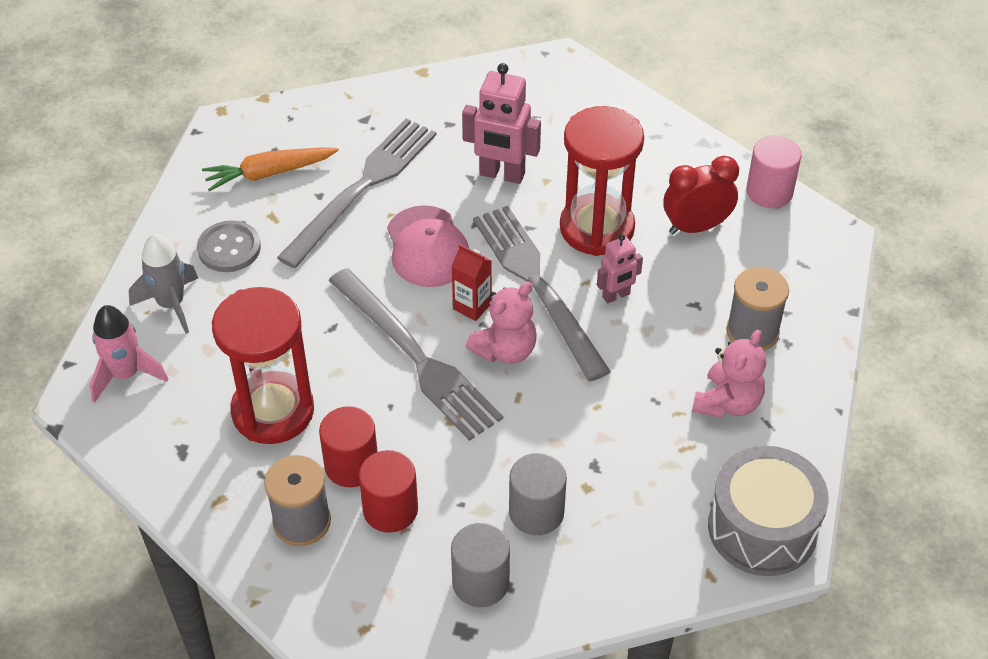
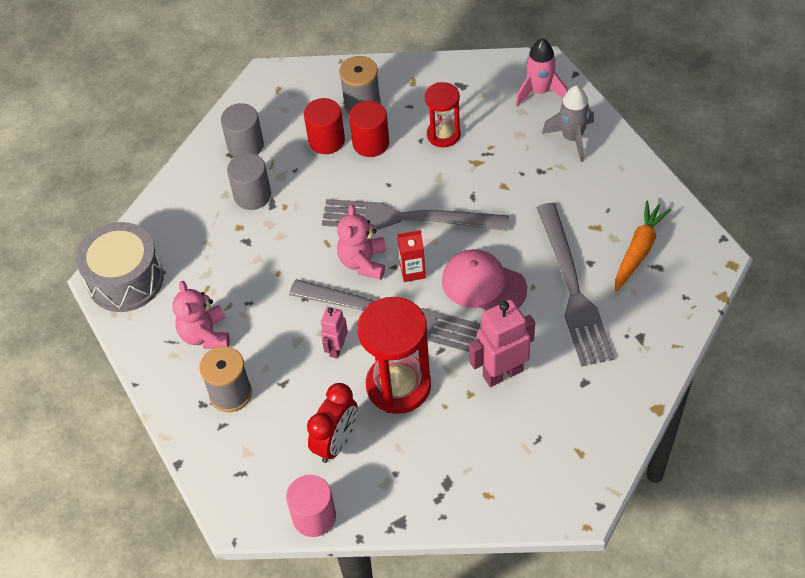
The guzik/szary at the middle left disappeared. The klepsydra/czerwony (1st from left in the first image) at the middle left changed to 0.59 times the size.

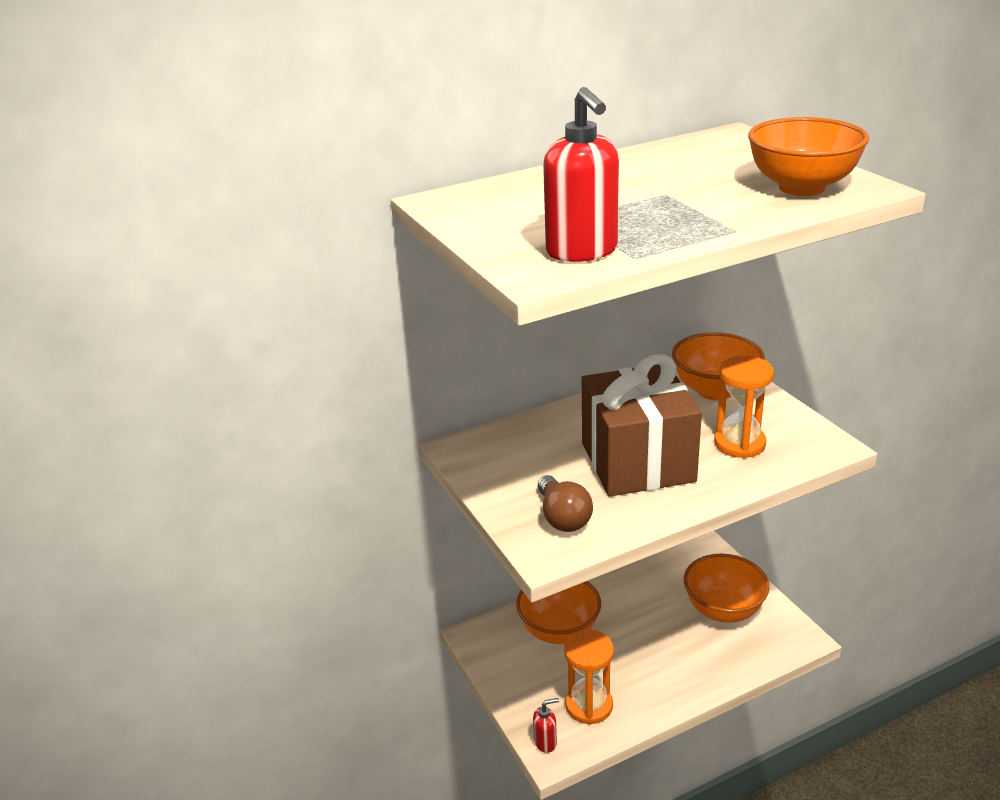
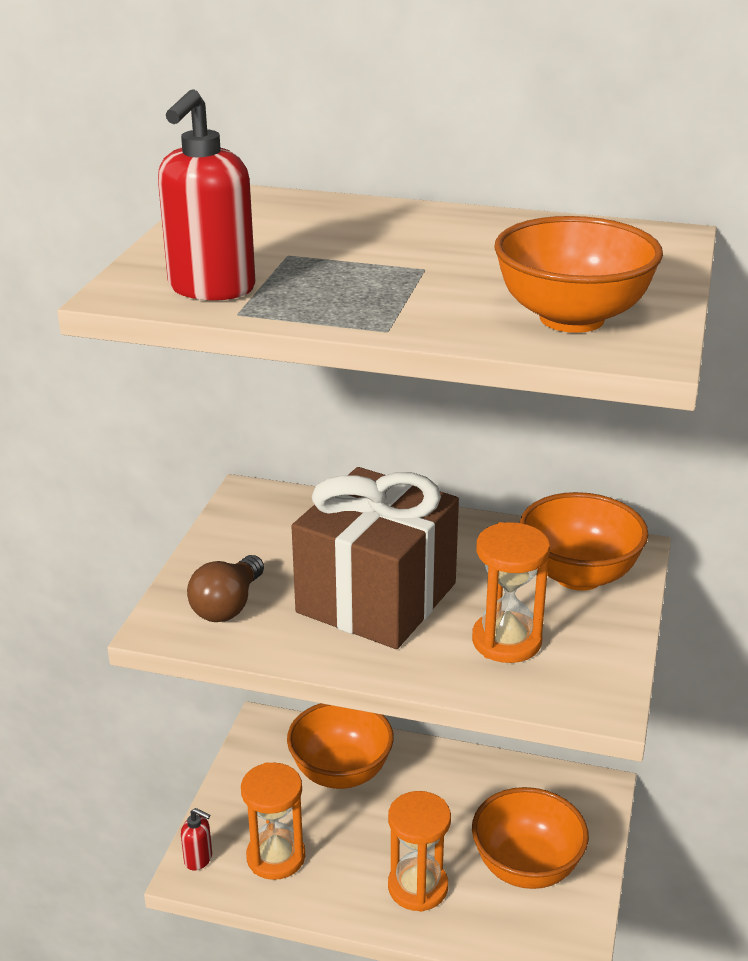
The klepsydra/pomarańczowy (2nd from left) at the bottom centre appeared.

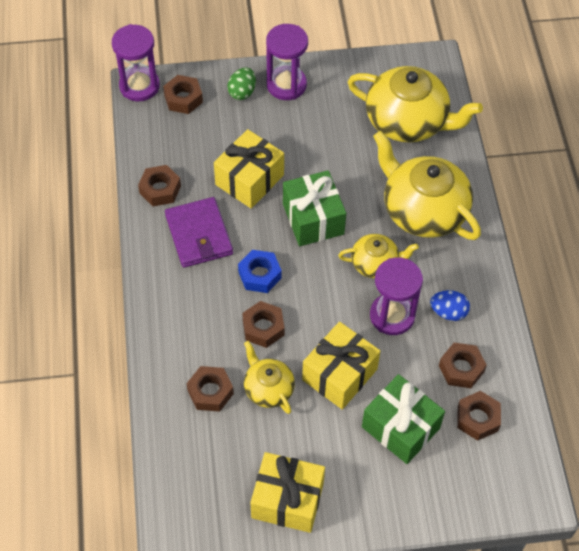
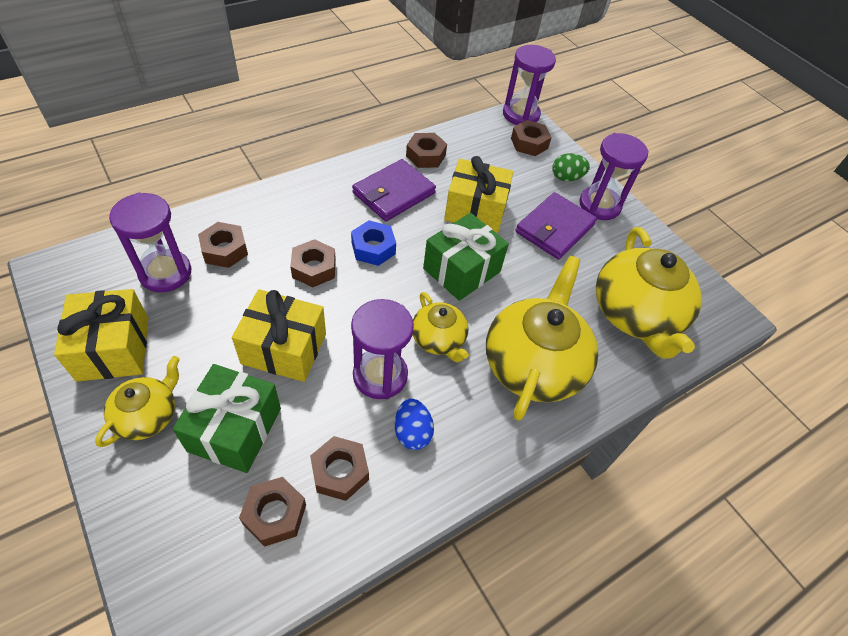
The imbryk/żółty (1st from left) moved from the bottom centre to the middle left. The klepsydra/fioletowy (1st from left) at the middle left appeared. The portfel/fioletowy (2nd from left) at the centre appeared.

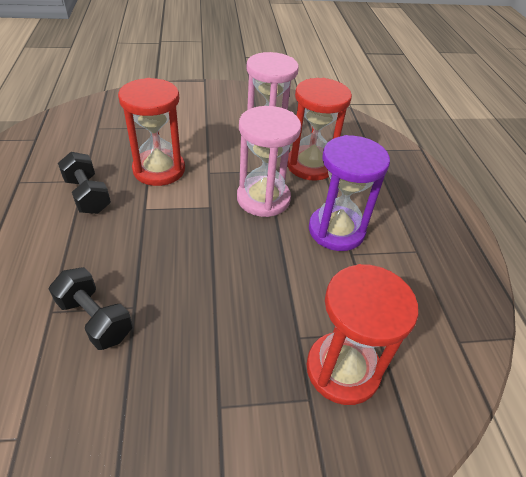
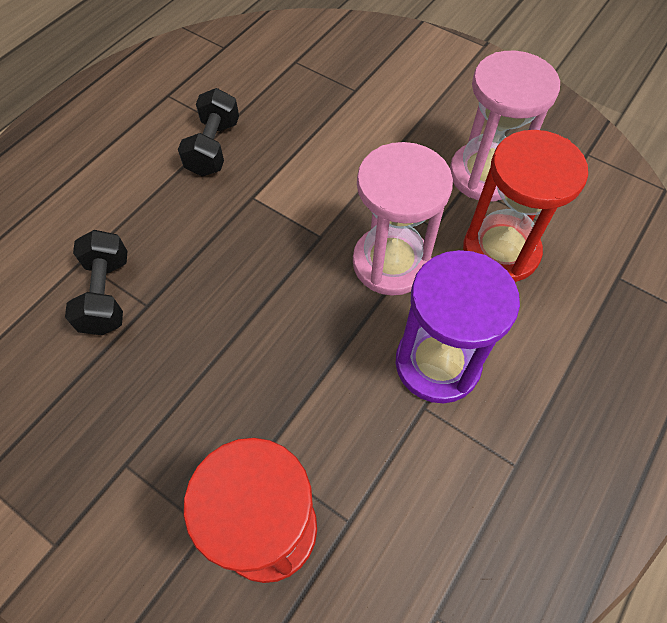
The klepsydra/czerwony (1st from left) at the top left disappeared.

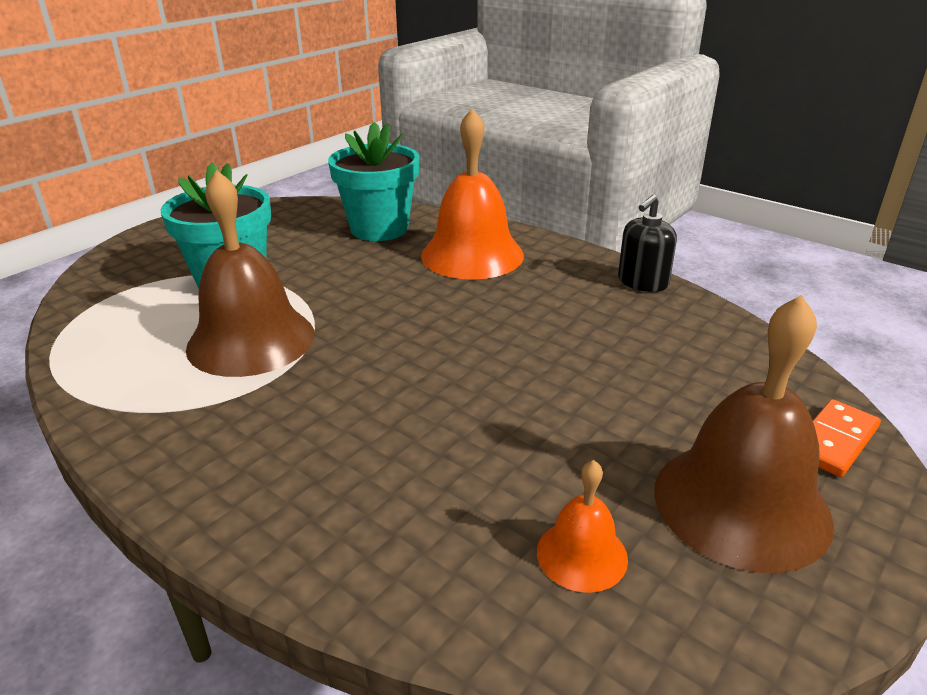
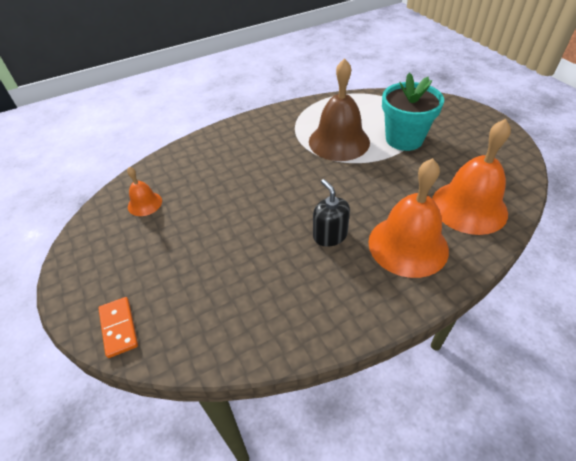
The doniczka/turkusowy (2nd from left) at the top centre was replaced by the dzwonek/pomarańczowy (3rd from left) at the middle right. The dozownik mydła/czarny moved from the middle right to the centre. The dzwonek/brązowy (2nd from left) at the middle right disappeared.

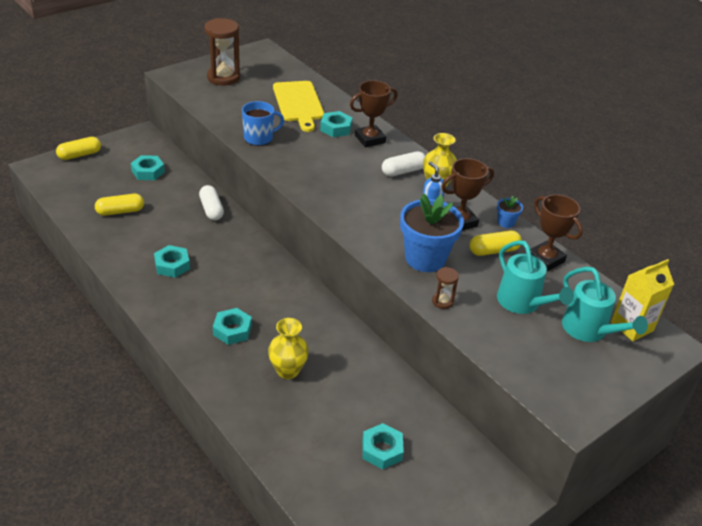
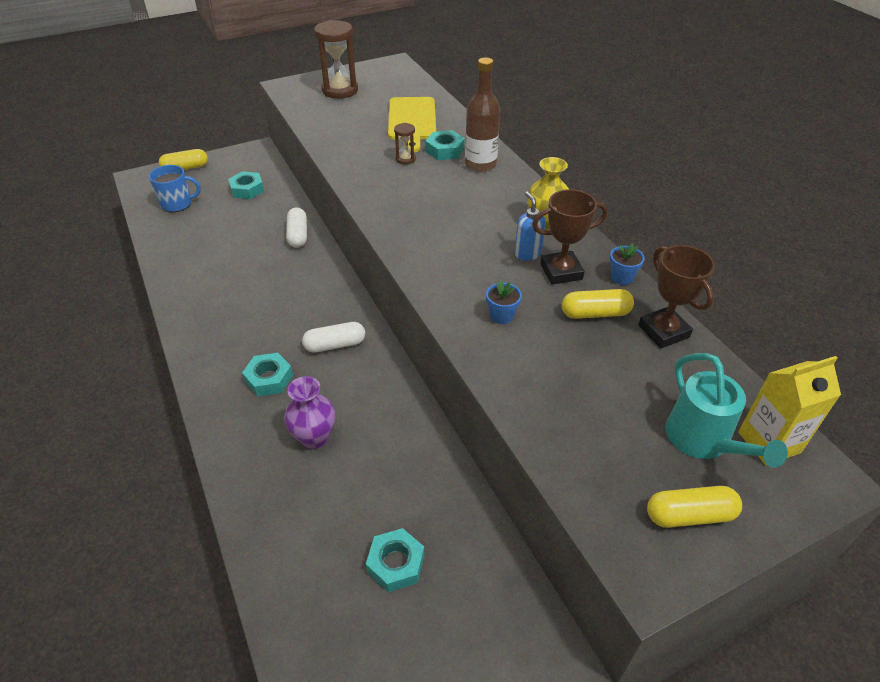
The kapsułka/żółty (2nd from left in the first image) moved from the middle left to the bottom right. The nakrętka/turkusowy (2nd from left) at the middle left disappeared. The kubek/niebieski moved from the top centre to the top left. The wazon/żółty (1st from left) at the centre became the wazon/fioletowy at the centre. The puchar/brązowy (1st from left) at the top centre was replaced by the butelka/brązowy at the top centre. The kapsułka/biały (2nd from left) moved from the top centre to the centre. The doniczka/niebieski (1st from left) at the centre changed to 0.44 times the size. The klepsydra/brązowy (2nd from left) moved from the centre to the top centre. The konewka/turkusowy (1st from left) at the middle right disappeared.

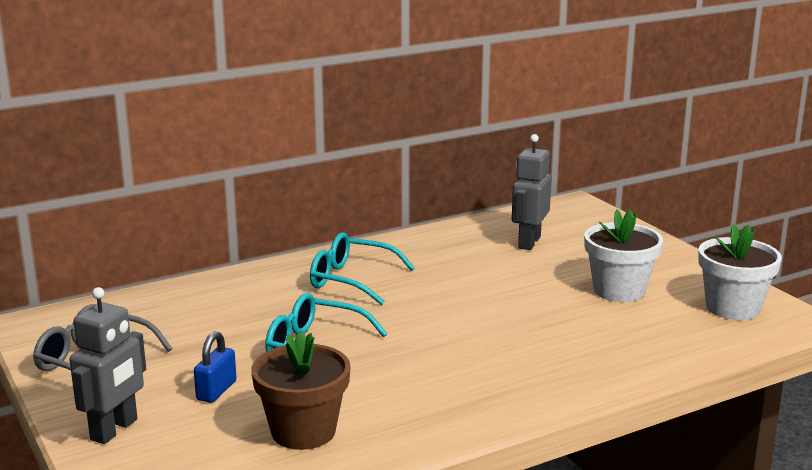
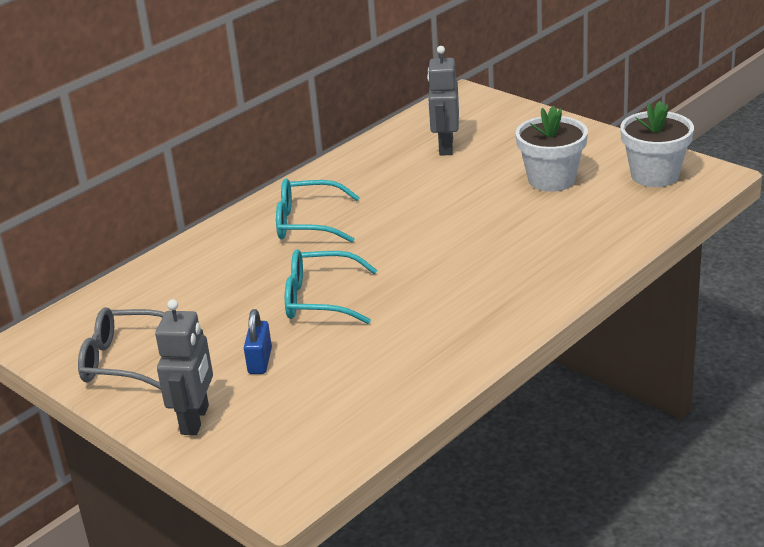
The doniczka/brązowy at the bottom centre disappeared.

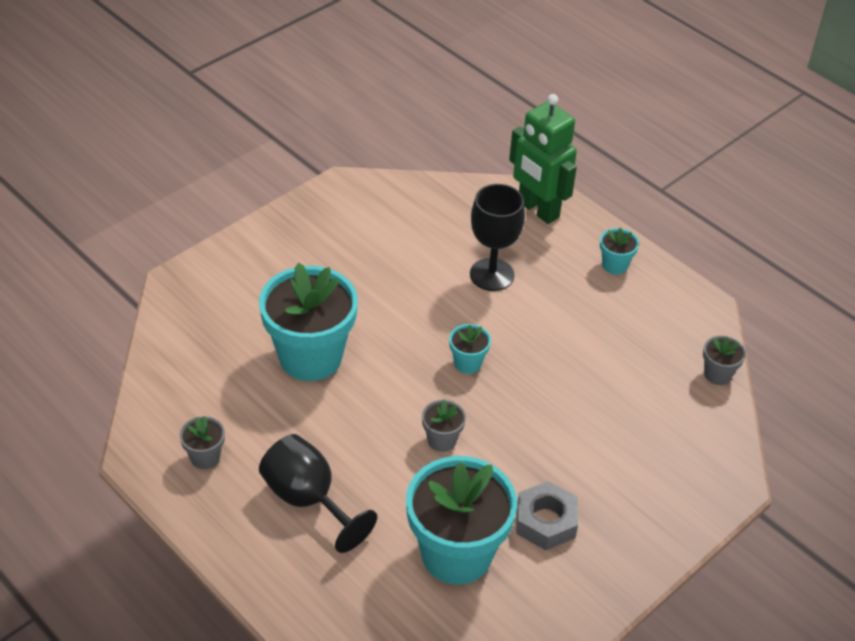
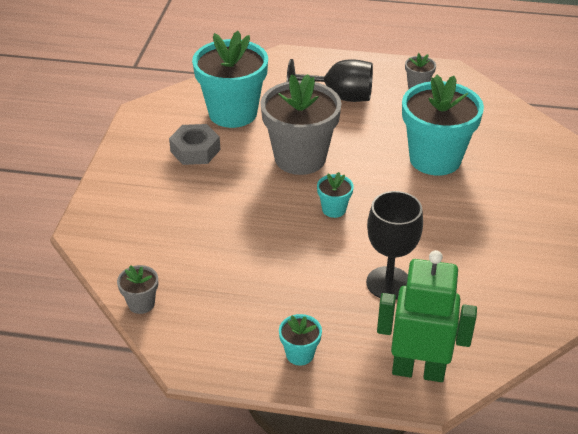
The doniczka/szary (2nd from left) at the centre changed to 2.30 times the size.

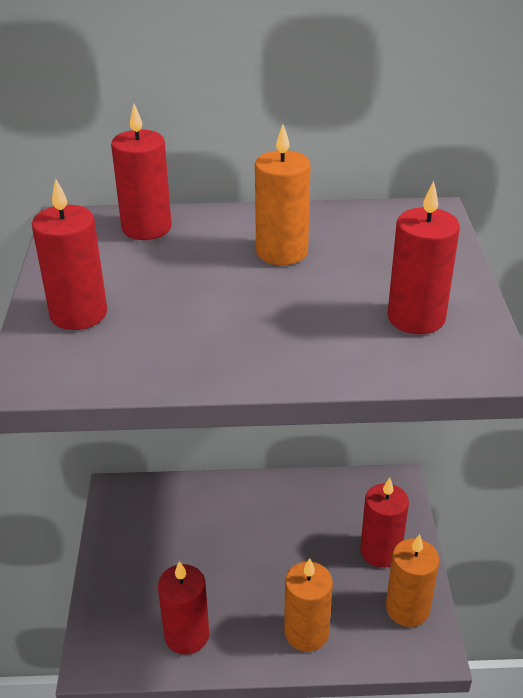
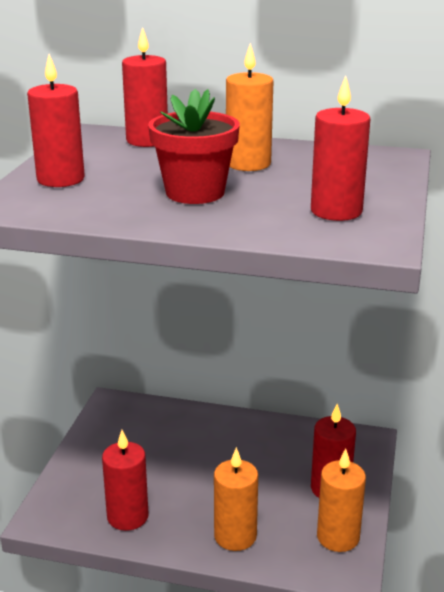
The doniczka/czerwony at the top centre appeared.

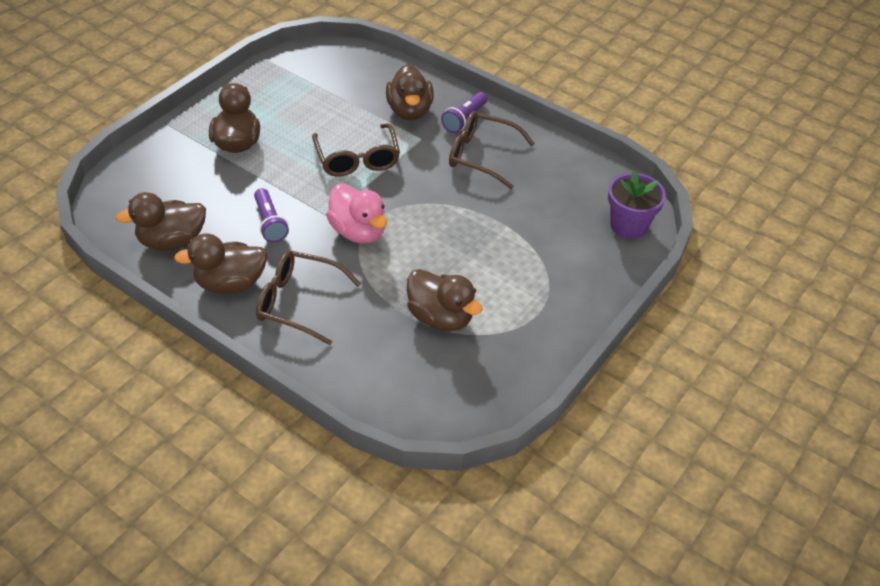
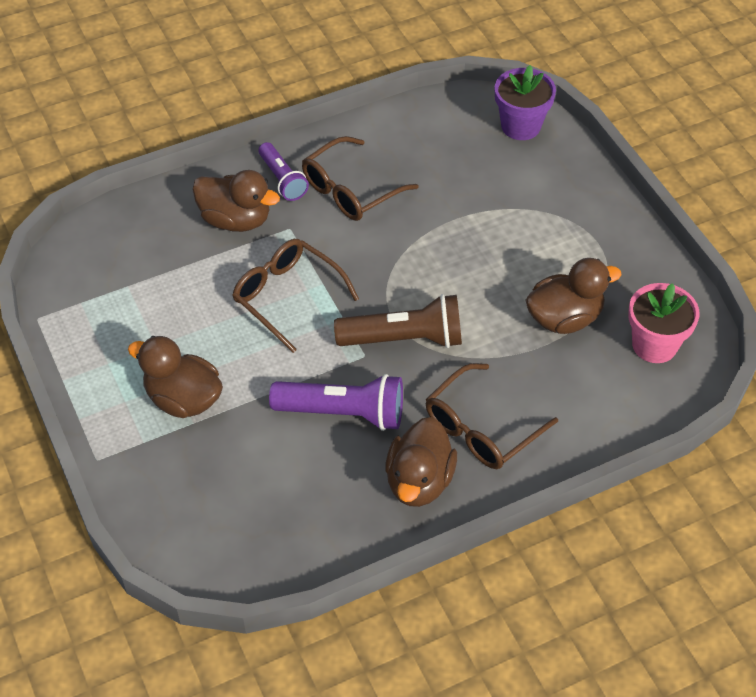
The kaczka/brązowy (1st from left) at the middle left disappeared. The latarka/fioletowy (1st from left in the first image) at the middle left changed to 1.57 times the size. The okulary/brązowy (2nd from left in the first image) at the top centre turned 150 degrees counterclockwise. The kaczka/różowy at the centre was replaced by the latarka/brązowy at the centre. The doniczka/różowy at the middle right appeared.

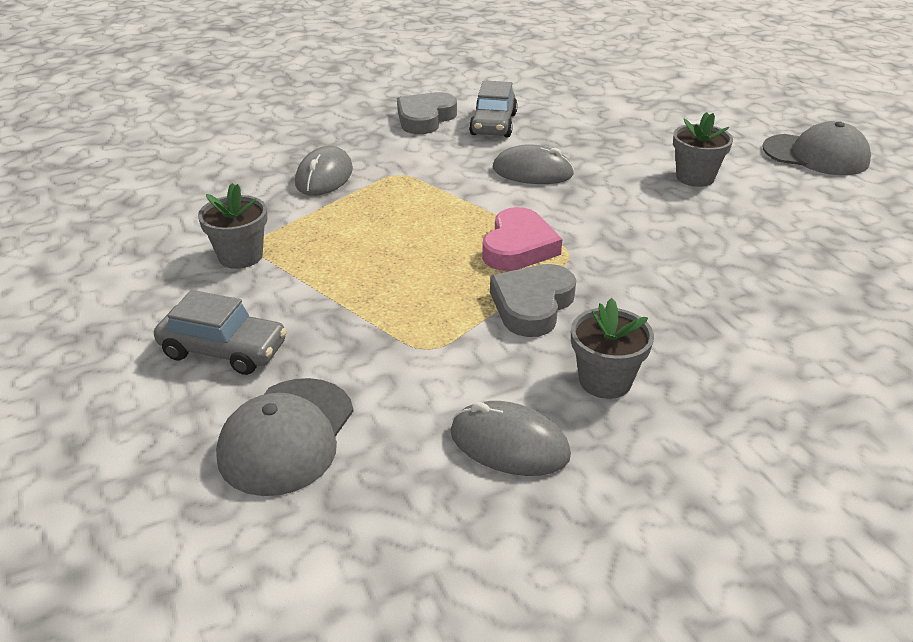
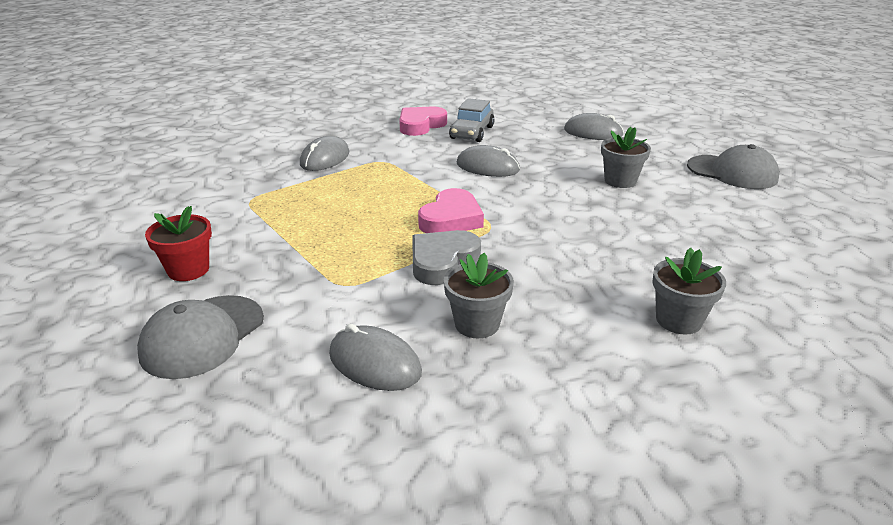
The samochód/szary (1st from left) at the middle left was replaced by the doniczka/czerwony at the middle left. The doniczka/szary (1st from left in the first image) moved from the middle left to the middle right. The serce/szary (1st from left) at the top centre became the serce/różowy (1st from left) at the top centre. The myszka/szary (4th from left) at the top centre appeared.

